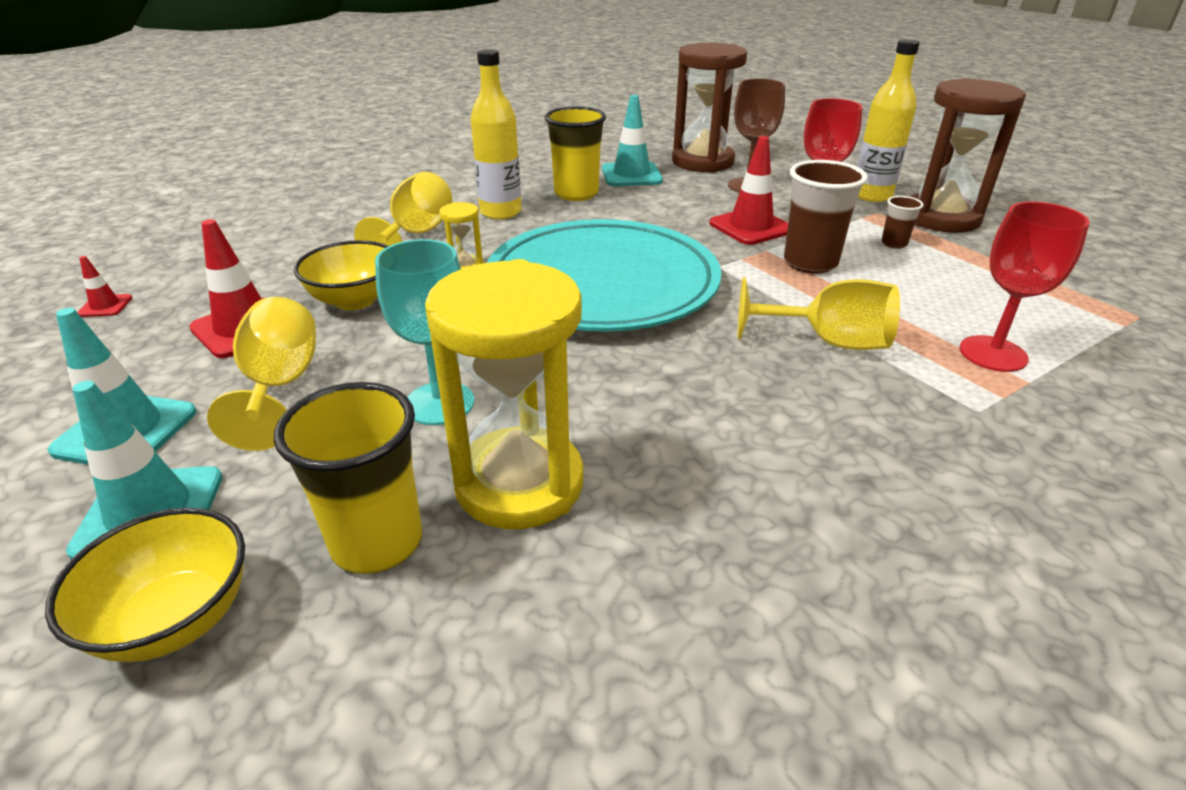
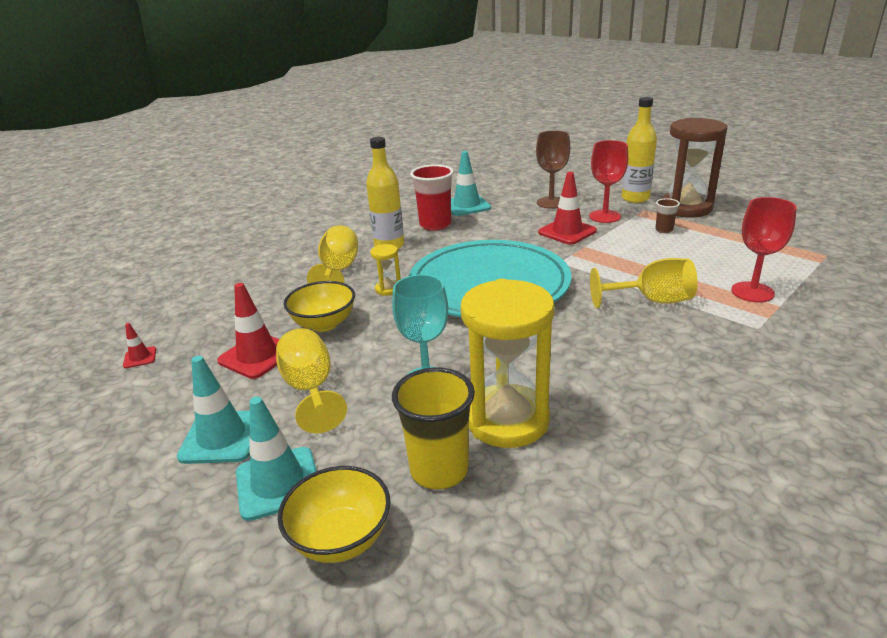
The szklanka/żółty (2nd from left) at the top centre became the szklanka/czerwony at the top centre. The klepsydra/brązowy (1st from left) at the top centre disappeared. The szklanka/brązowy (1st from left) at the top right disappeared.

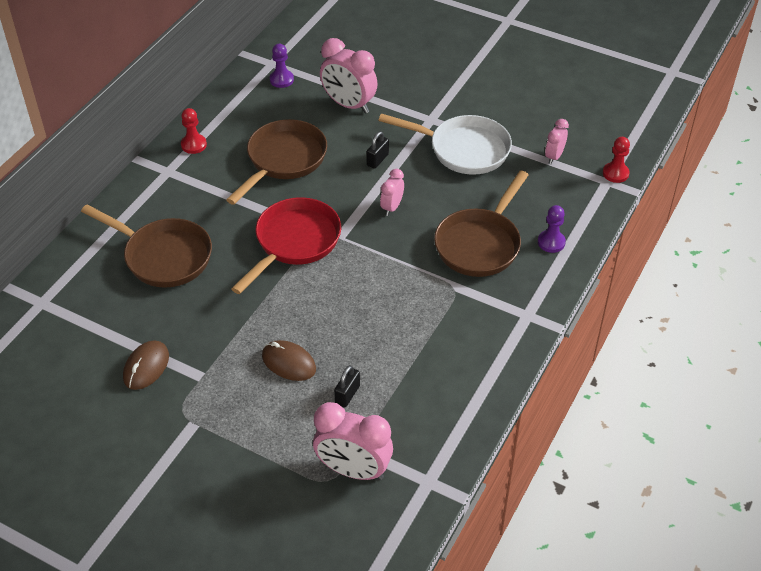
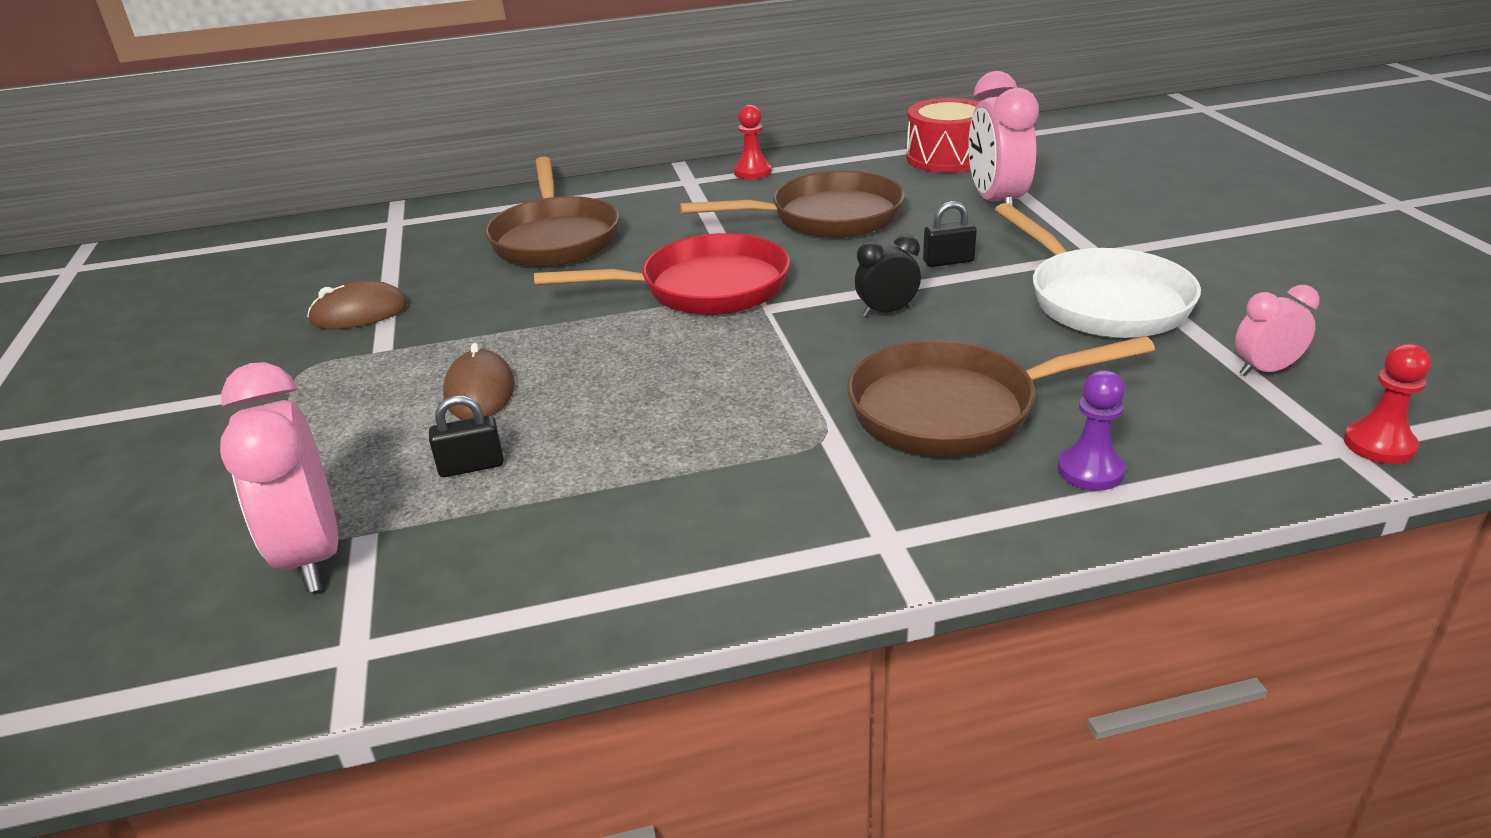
The pionek/fioletowy (1st from left) at the top centre was replaced by the bęben/czerwony at the top centre. The budzik/różowy (3rd from left) at the centre became the budzik/czarny at the top centre.

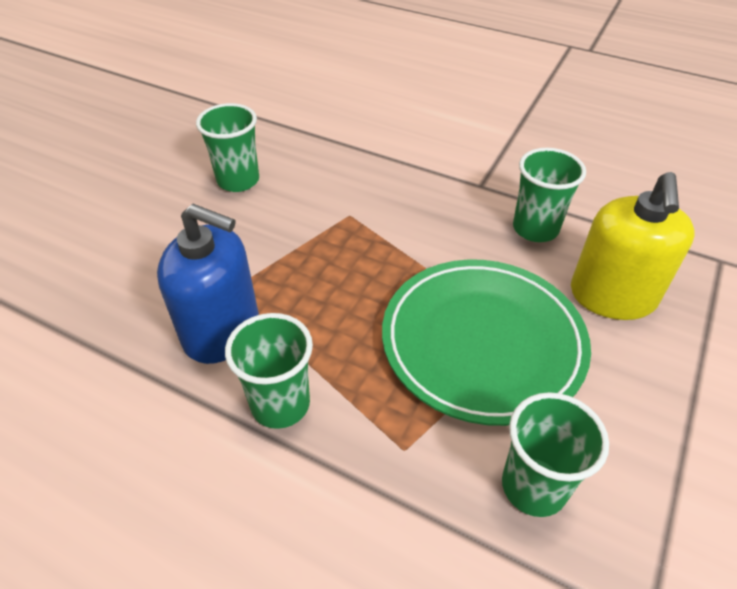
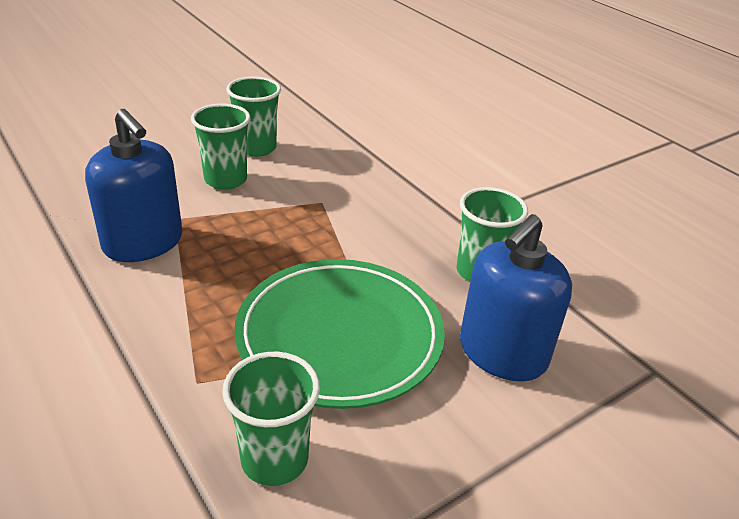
The szklanka/zielony (2nd from left in the first image) moved from the centre to the top left. The dozownik mydła/żółty at the middle right became the dozownik mydła/niebieski (2nd from left) at the middle right.

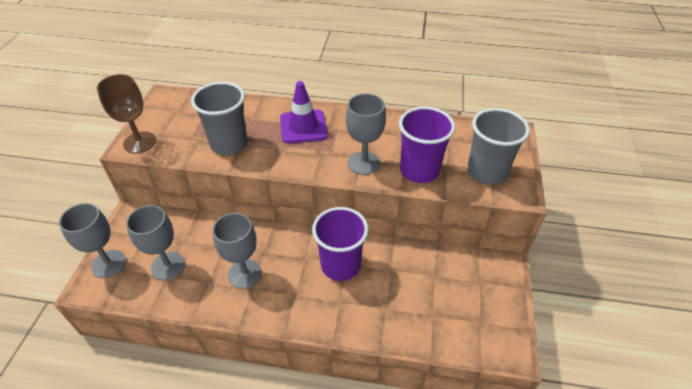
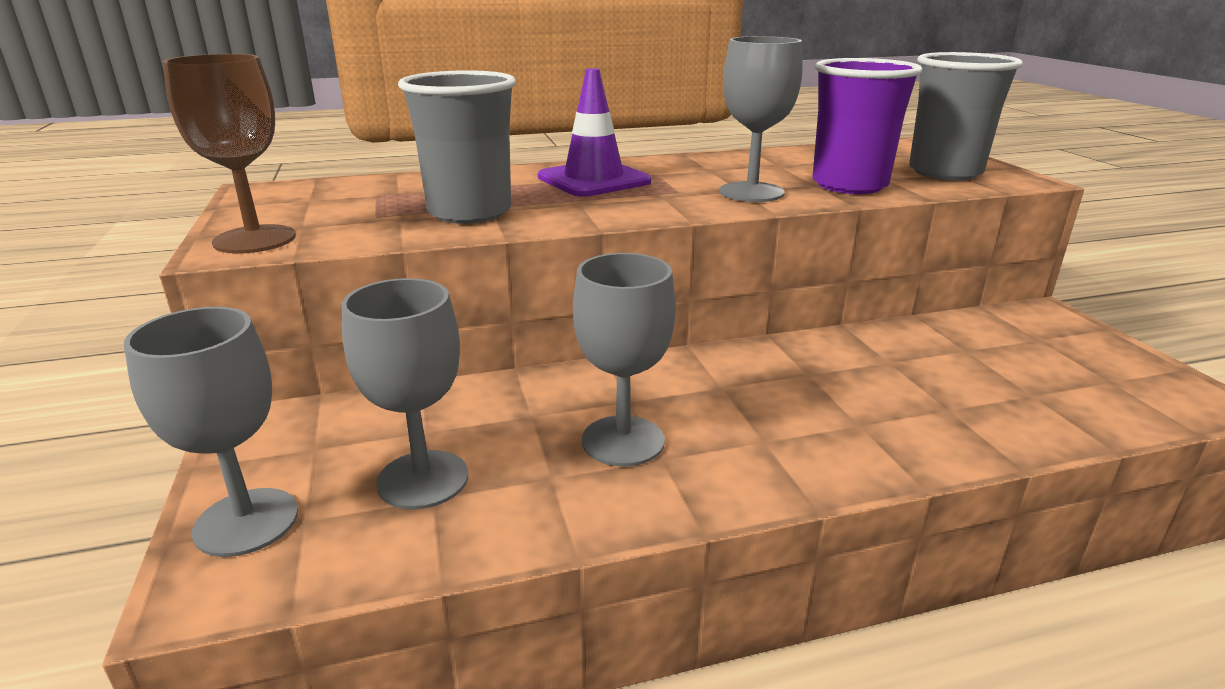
The szklanka/fioletowy (1st from left) at the centre disappeared.

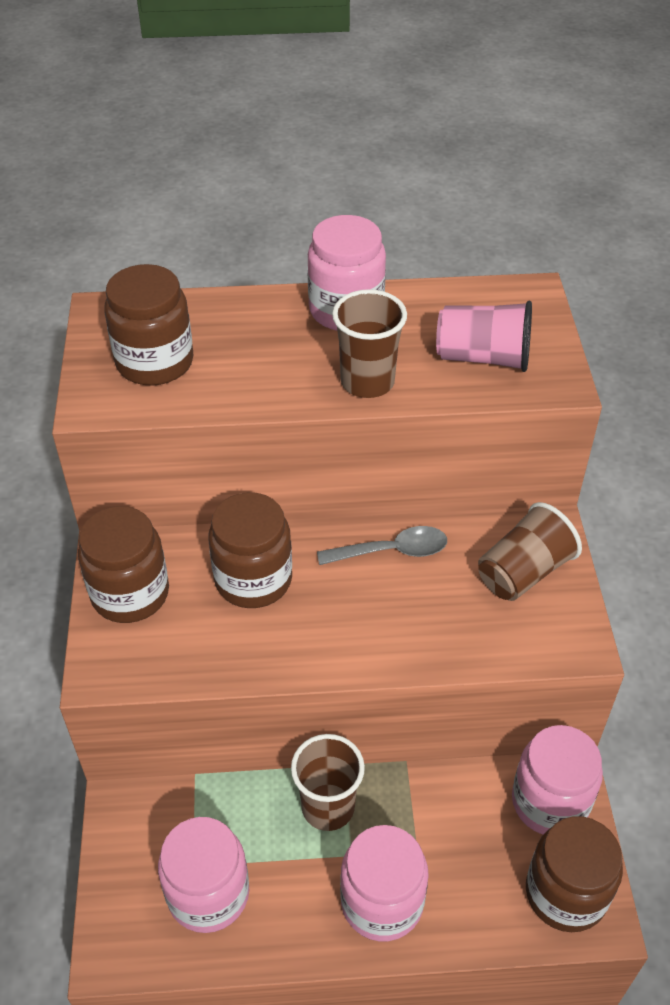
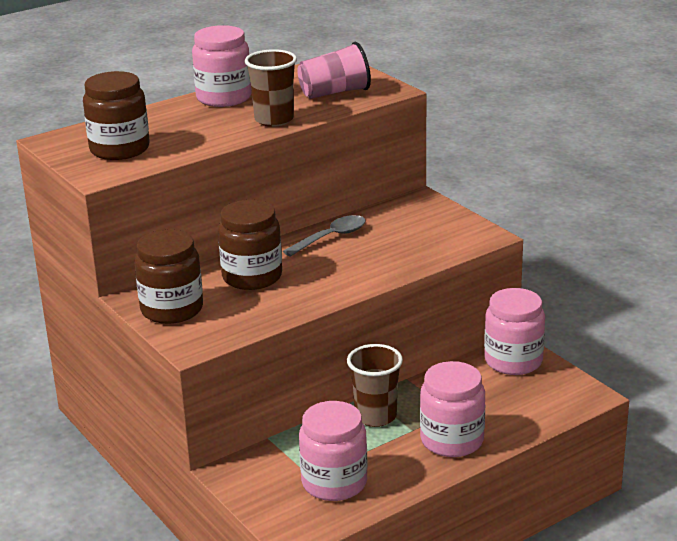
The szklanka/brązowy (3rd from left) at the middle right disappeared. The słoik/brązowy (4th from left) at the bottom right disappeared.

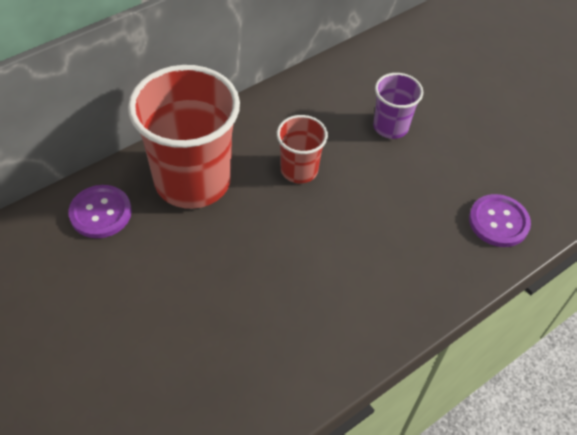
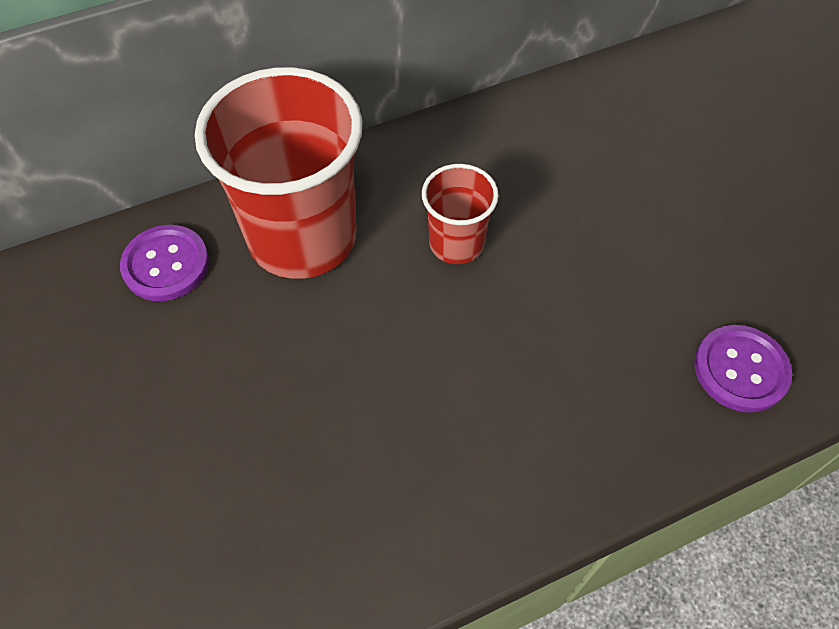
The szklanka/fioletowy at the top right disappeared.

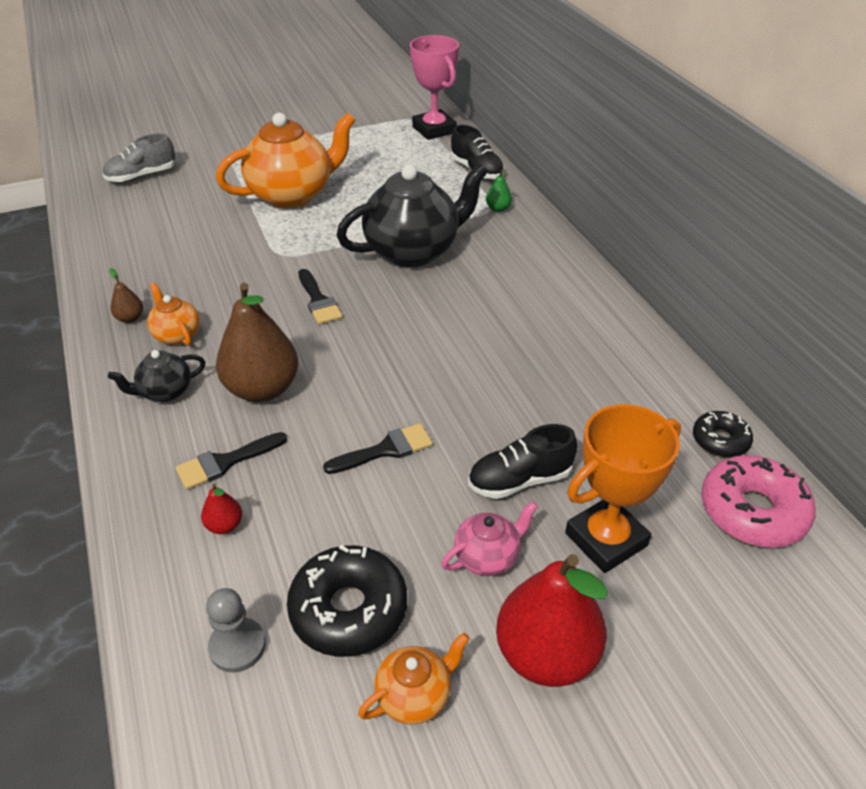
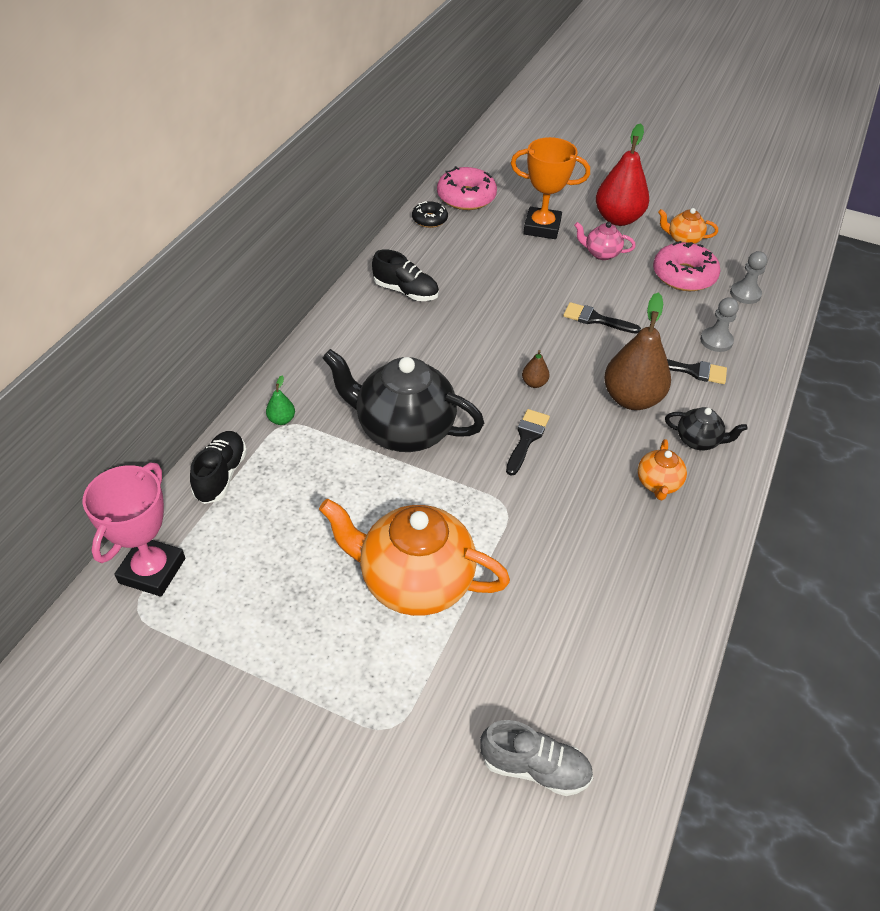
The gruszka/brązowy (1st from left) moved from the middle left to the centre. The gruszka/czerwony (1st from left) at the middle left was replaced by the pionek/szary (1st from left) at the middle right. The donut/czarny (1st from left) at the bottom centre became the donut/różowy (2nd from left) at the top right. The but/czarny (2nd from left) moved from the centre to the top centre.

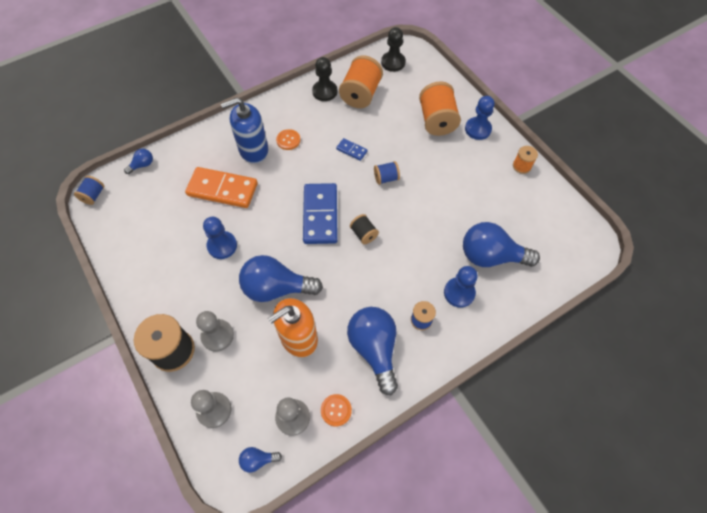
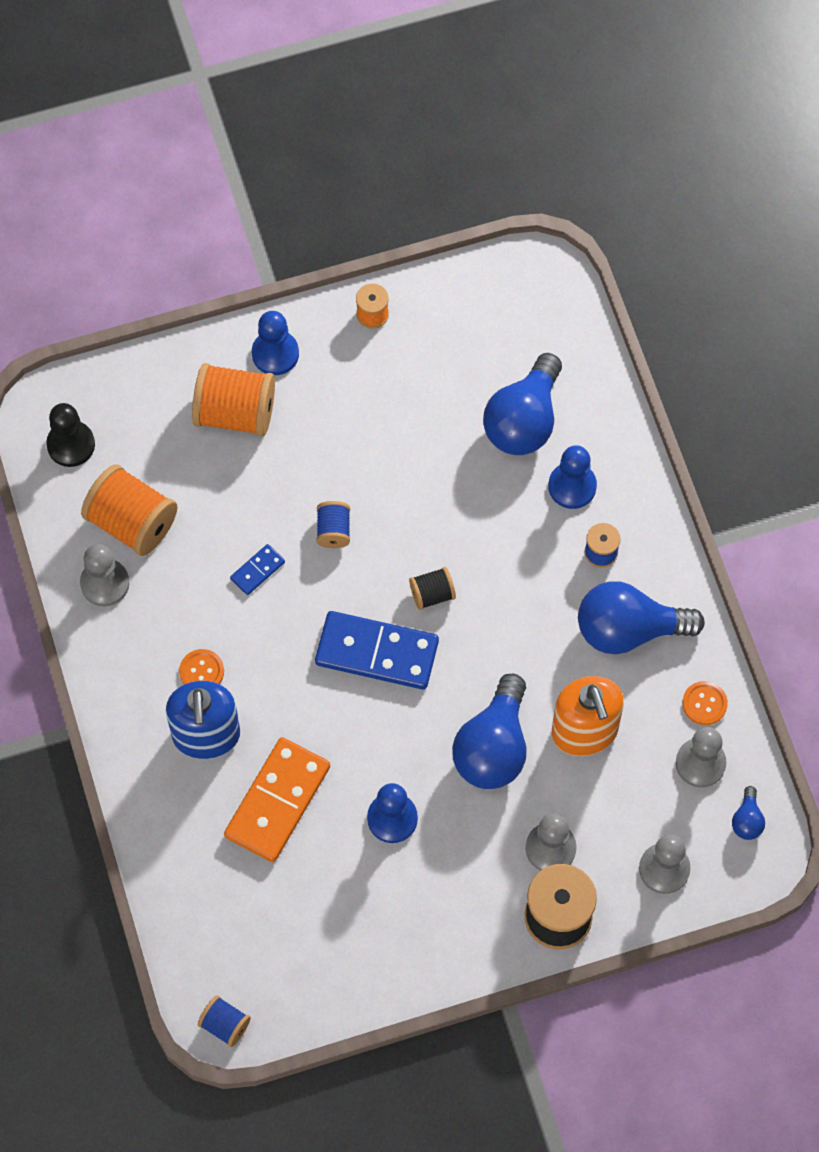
The żarówka/niebieski (1st from left) at the top left disappeared. The pionek/czarny (1st from left) at the top centre became the pionek/szary (1st from left) at the middle left.

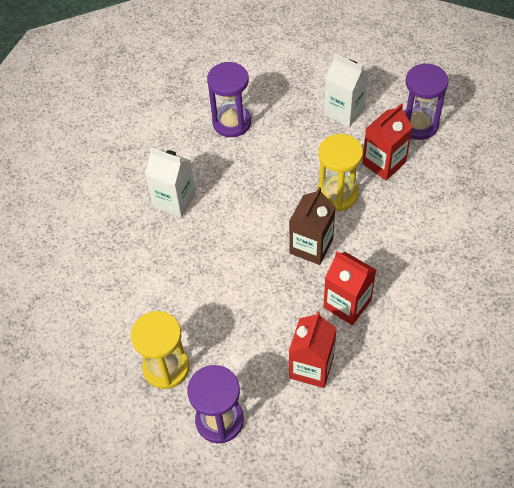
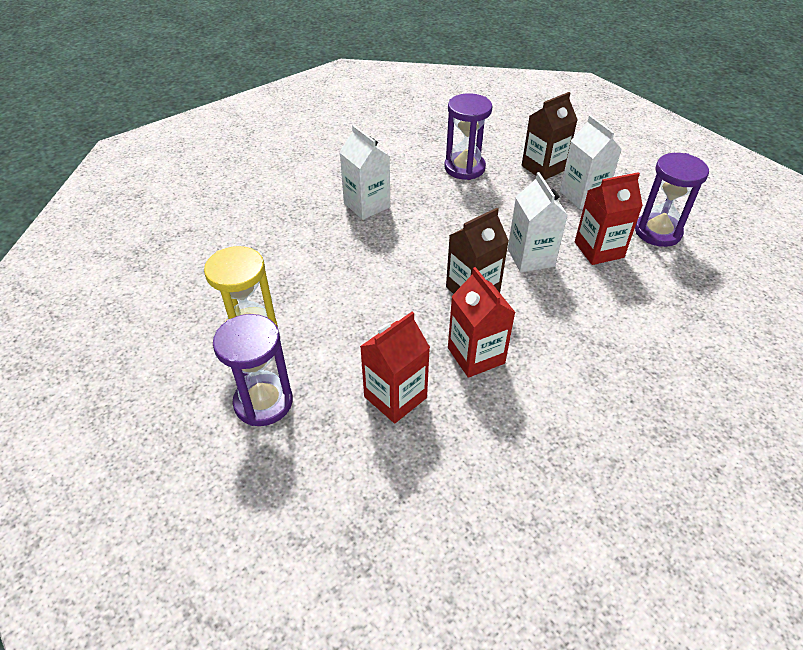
The klepsydra/żółty (2nd from left) at the centre was replaced by the karton mleka/biały (2nd from left) at the middle right. The karton mleka/brązowy (2nd from left) at the top right appeared.

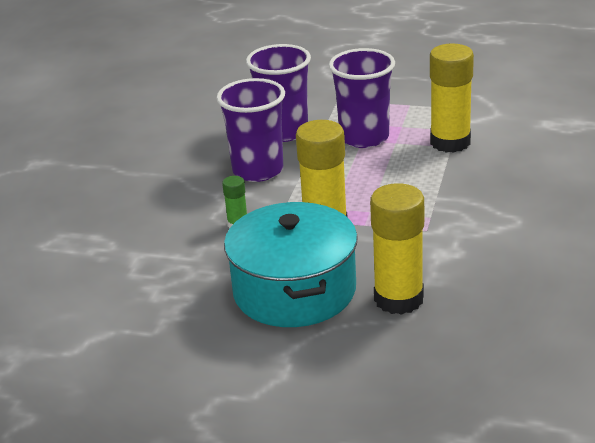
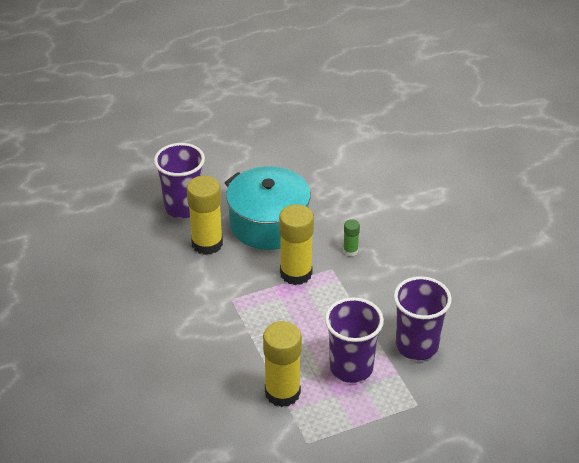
The szklanka/fioletowy (1st from left) moved from the top centre to the middle left.

